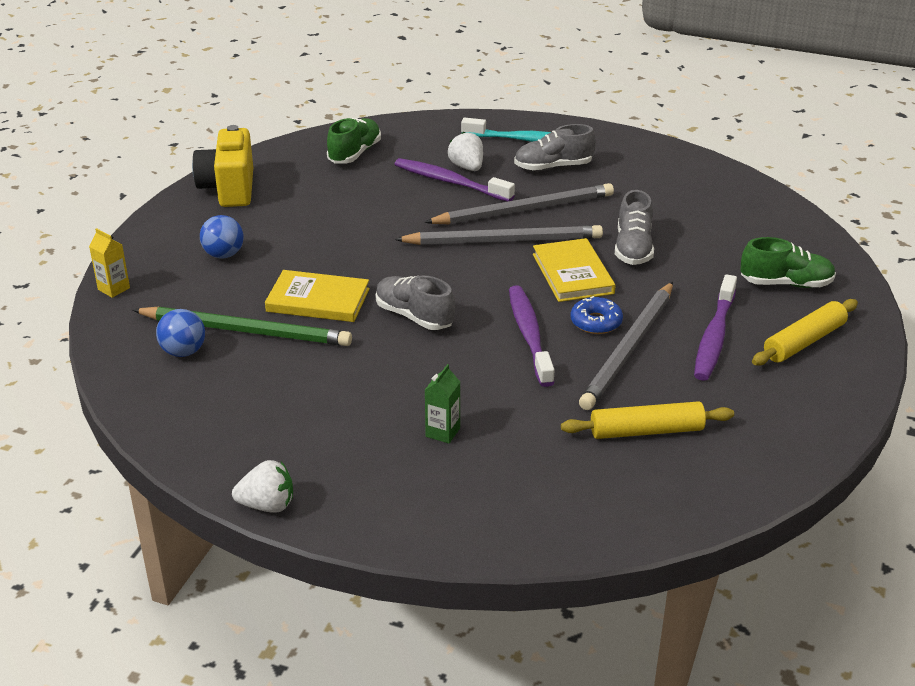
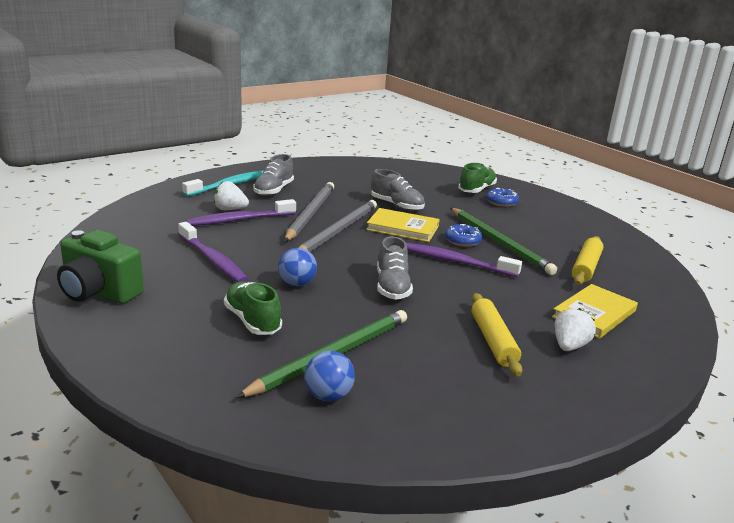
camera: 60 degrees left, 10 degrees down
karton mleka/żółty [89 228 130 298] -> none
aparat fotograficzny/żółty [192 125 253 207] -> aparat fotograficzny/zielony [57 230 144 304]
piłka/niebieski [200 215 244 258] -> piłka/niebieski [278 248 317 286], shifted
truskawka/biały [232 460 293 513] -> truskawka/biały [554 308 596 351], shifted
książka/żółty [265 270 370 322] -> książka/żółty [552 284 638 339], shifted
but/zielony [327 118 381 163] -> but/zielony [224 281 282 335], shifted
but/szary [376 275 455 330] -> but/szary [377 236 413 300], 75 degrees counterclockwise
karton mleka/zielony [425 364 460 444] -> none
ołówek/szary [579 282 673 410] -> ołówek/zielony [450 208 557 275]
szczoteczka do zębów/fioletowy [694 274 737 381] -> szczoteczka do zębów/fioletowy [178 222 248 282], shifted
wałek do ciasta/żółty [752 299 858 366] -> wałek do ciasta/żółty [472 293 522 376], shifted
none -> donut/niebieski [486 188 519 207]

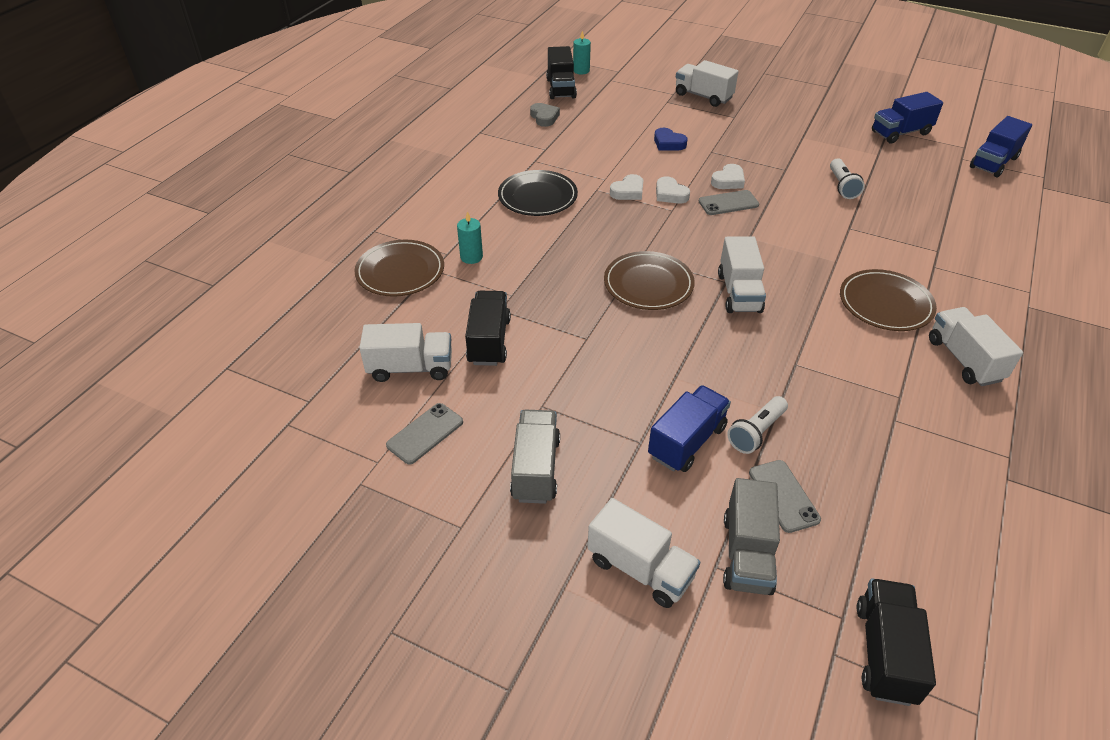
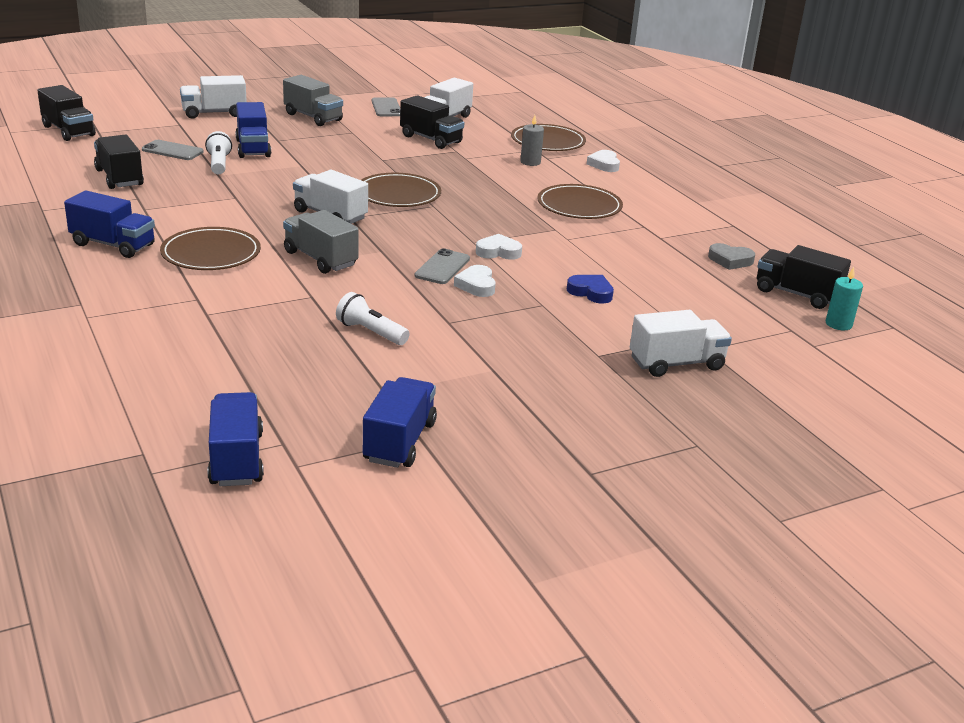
camera: 125 degrees right, 15 degrees down
świeca/turkusowy [457 211 483 264] -> świeca/szary [520 115 544 166]
talerz/czarny [498 170 578 216] -> talerz/brązowy [537 184 623 219]
serce/biały [610 174 643 200] -> serce/biały [587 150 620 172], shifted
serce/niebieski [654 128 688 150] -> serce/niebieski [567 275 614 304], 45 degrees clockwise
ciężarówka/szary [723 478 780 595] -> ciężarówka/szary [283 210 359 274], shifted
ciężarówka/biały [929 307 1023 386] -> ciężarówka/niebieski [64 191 155 258]
none -> ciężarówka/czarny [94 135 144 189]

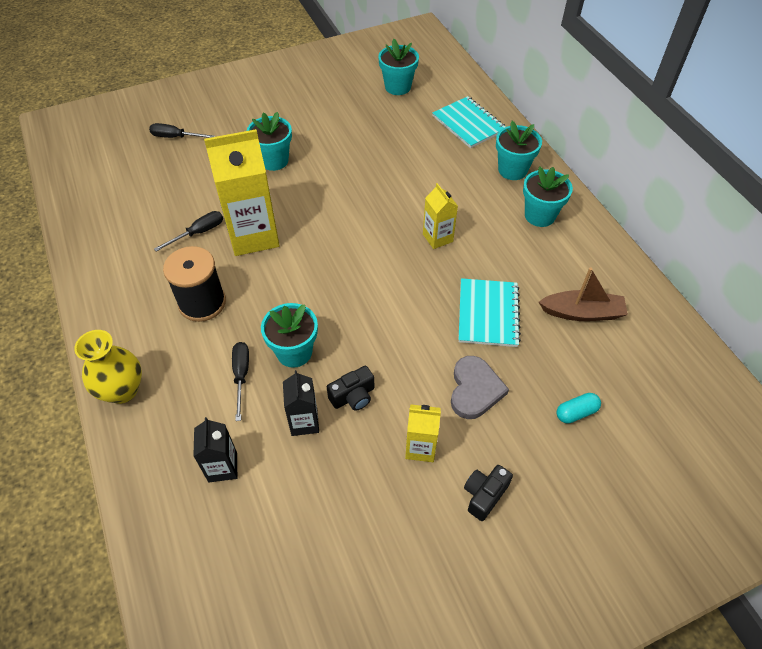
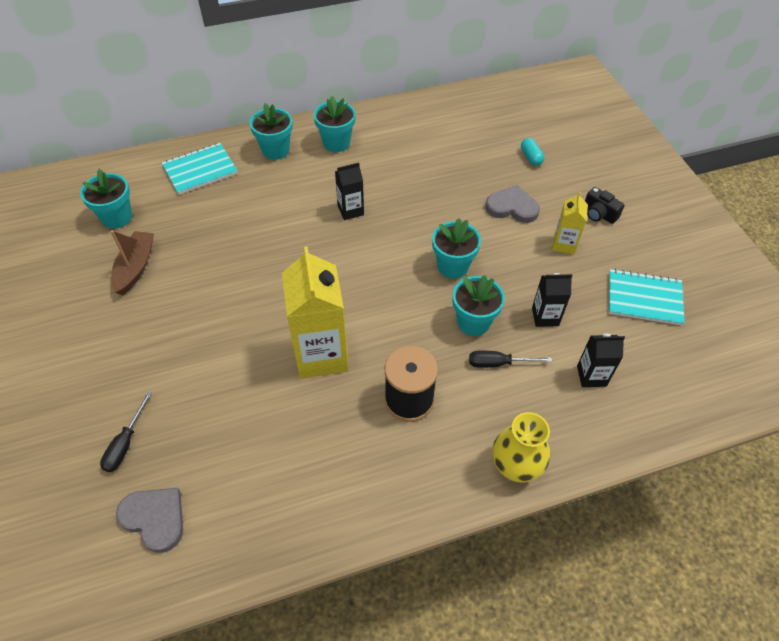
camera: 85 degrees left, 0 degrees up
śrubokręt/czarny [154 211 223 252] -> none
doniczka/turkusowy [247 112 292 171] -> doniczka/turkusowy [432 218 481 279], shifted
aparat fotograficzny/czarny [327 366 374 411] -> none
karton mleka/żółty [423 183 458 249] -> karton mleka/czarny [335 162 364 220]
zeszyt/turkusowy [459 278 521 347] -> zeszyt/turkusowy [609 269 685 326], shifted
łódka/brązowy [539 267 628 321] -> łódka/brązowy [110 230 154 295], shifted
none -> serce/szary [116 488 183 553]

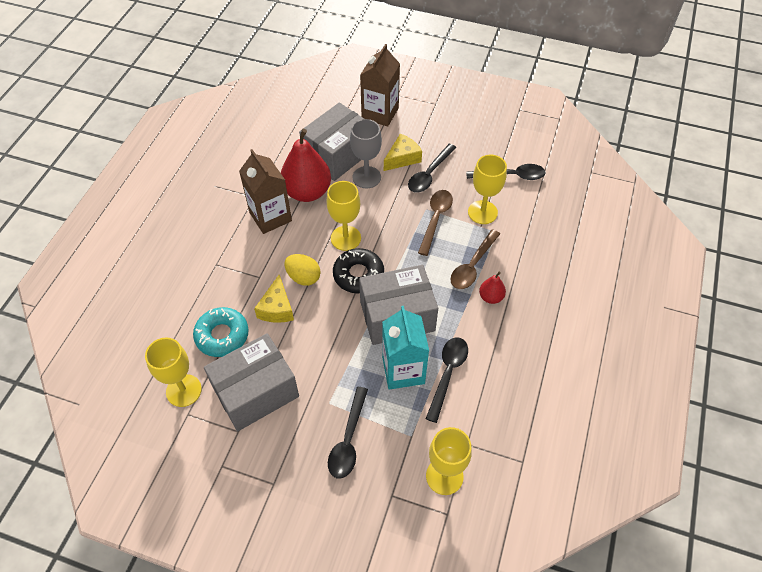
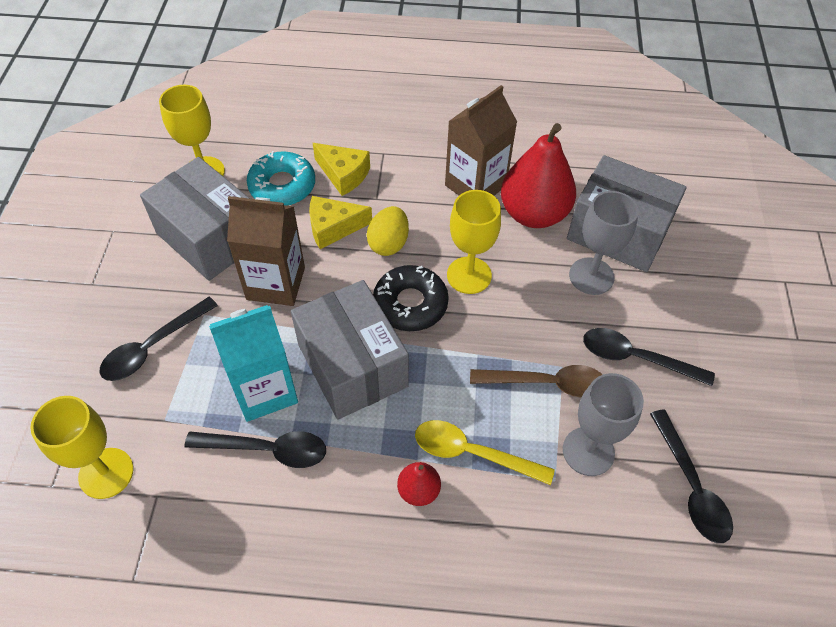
camera: 75 degrees right, 0 degrees up
łyżka/czarny [328 387 368 478] -> łyżka/czarny [100 297 218 381], 45 degrees counterclockwise
karton mleka/brązowy [360 44 400 127] -> karton mleka/brązowy [227 196 305 306], shifted
ser/żółty [384 134 422 171] -> ser/żółty [313 143 370 196], shifted
łyżka/brązowy [450 229 500 289] -> łyżka/żółty [415 420 555 485]
kielich/żółty [468 155 507 224] -> kielich/szary [563 373 644 476]

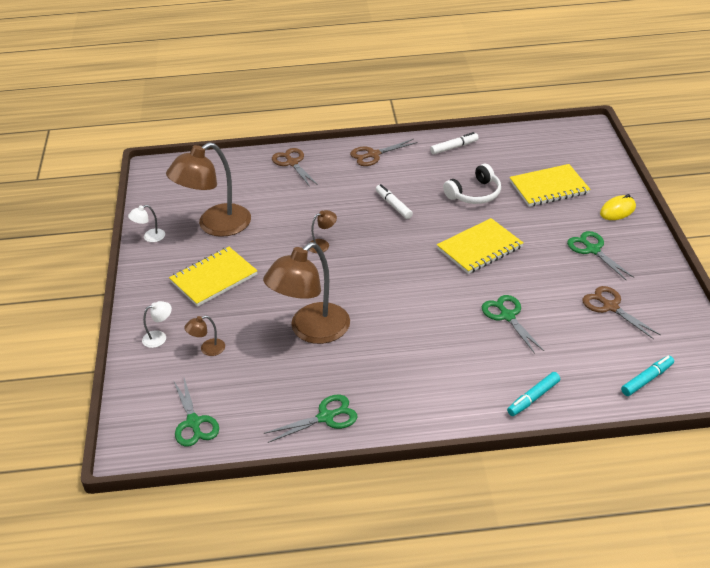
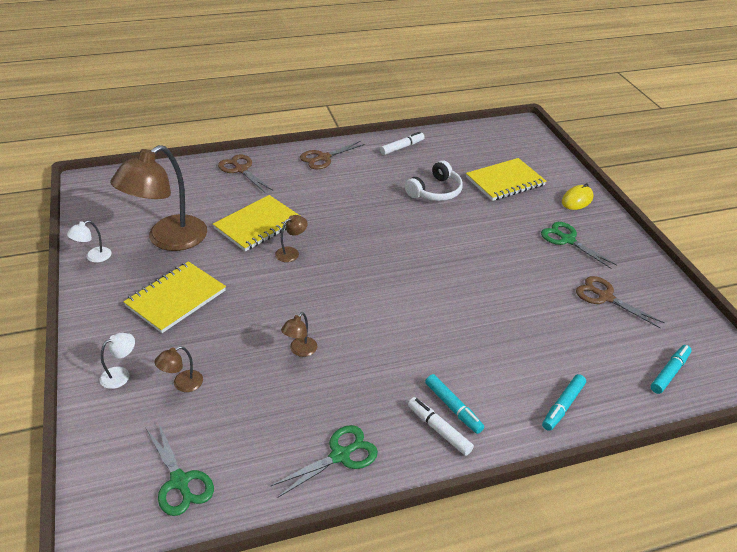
camera: 15 degrees left, 0 degrees up
lampka/brązowy [263 242 350 344] -> lampka/brązowy [281 312 317 357], x0.41
flamaster/biały [376 184 413 219] -> flamaster/biały [408 397 474 456], shifted
zeszyt/żółty [437 218 524 274] -> zeszyt/żółty [213 195 299 251], shifted
nożyczki/zielony [482 295 544 354] -> none
none -> flamaster/turkusowy [425 374 484 434]

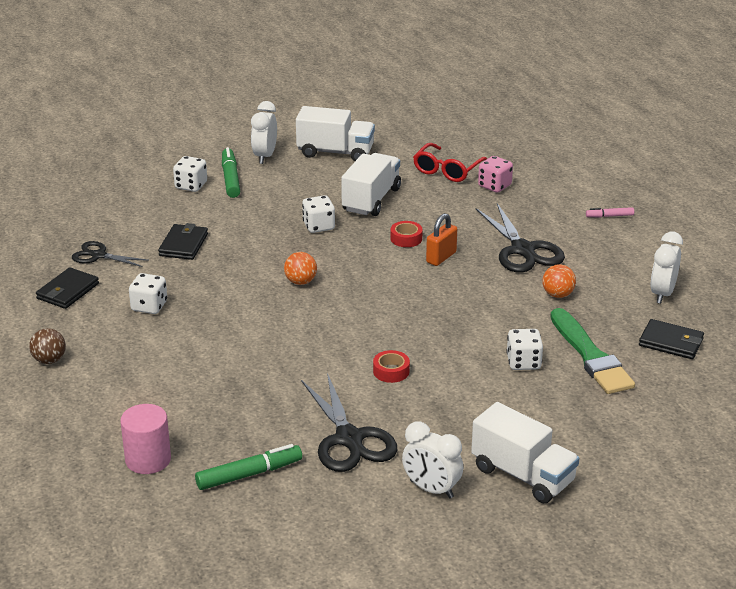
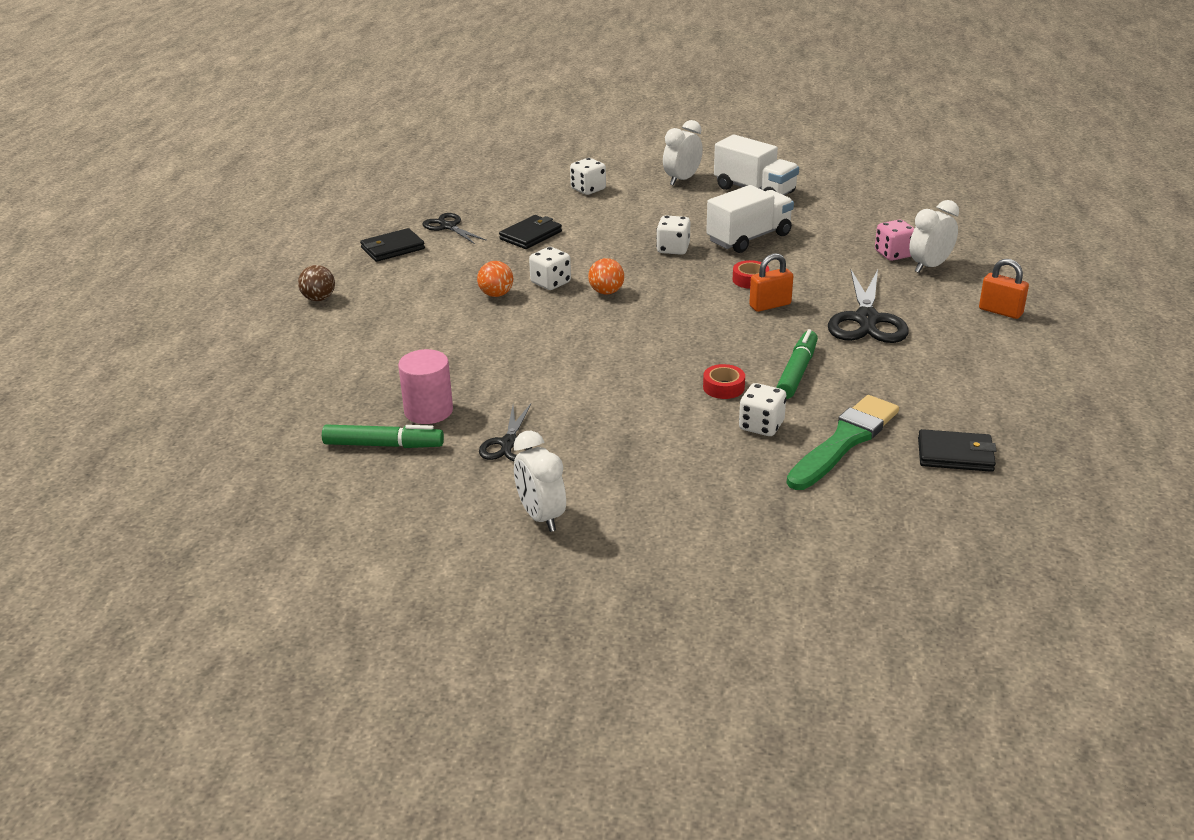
camera: 30 degrees right, 0 degrees up
walec/różowy [120 404 171 474] -> walec/różowy [398 349 453 424], shifted
kostka do gry/biały [129 273 167 314] -> kostka do gry/biały [529 247 571 290], shifted
flamaster/zielony [222 147 240 198] -> flamaster/zielony [776 329 818 399], shifted
nożyczki/czarny [301 373 397 472] -> nożyczki/czarny [479 403 532 461], x0.59
taśma klejąca/czerwony [373 350 410 383] -> taśma klejąca/czerwony [703 364 745 399], shifted
okulary/czerwony [413 143 487 182] -> none
ciężarówka/biały [471 402 579 503] -> none
piłka/pomarańczowy [542 264 576 298] -> piłka/pomarańczowy [477 261 513 297], shifted
pędzel/zielony [550 308 635 394] -> pędzel/zielony [787 395 899 490], 150 degrees counterclockwise
flamaster/różowy [586 207 634 218] -> kłódka/pomarańczowy [979 259 1029 319]
portfel/czarny [639 319 704 359] -> portfel/czarny [918 429 996 472], 45 degrees counterclockwise
budzik/biały [650 232 683 304] -> budzik/biały [909 200 959 273], shifted

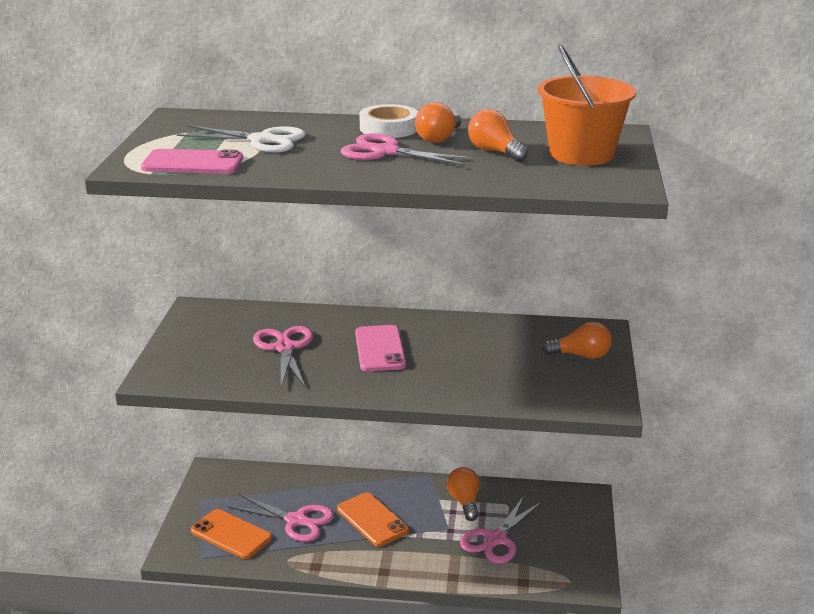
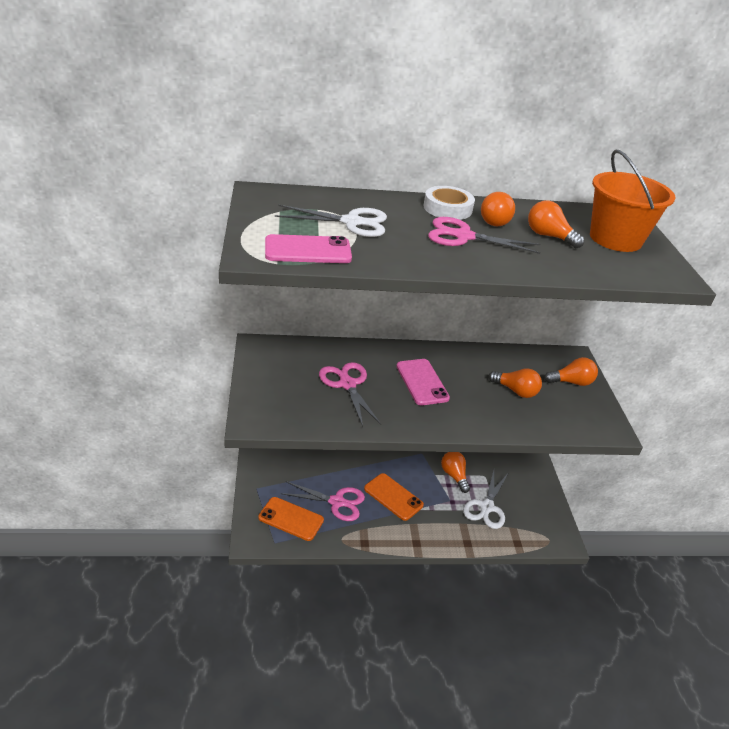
camera: 15 degrees left, 10 degrees up
nożyczki/różowy [460 496 542 564] -> nożyczki/biały [463 470 508 529]
none -> żarówka/pomarańczowy [489 368 542 398]

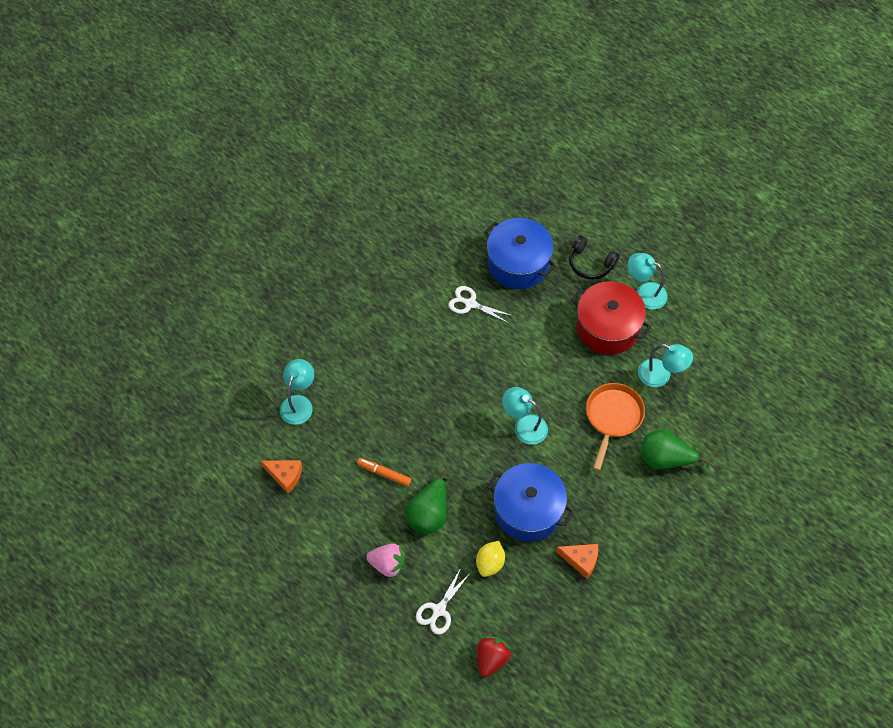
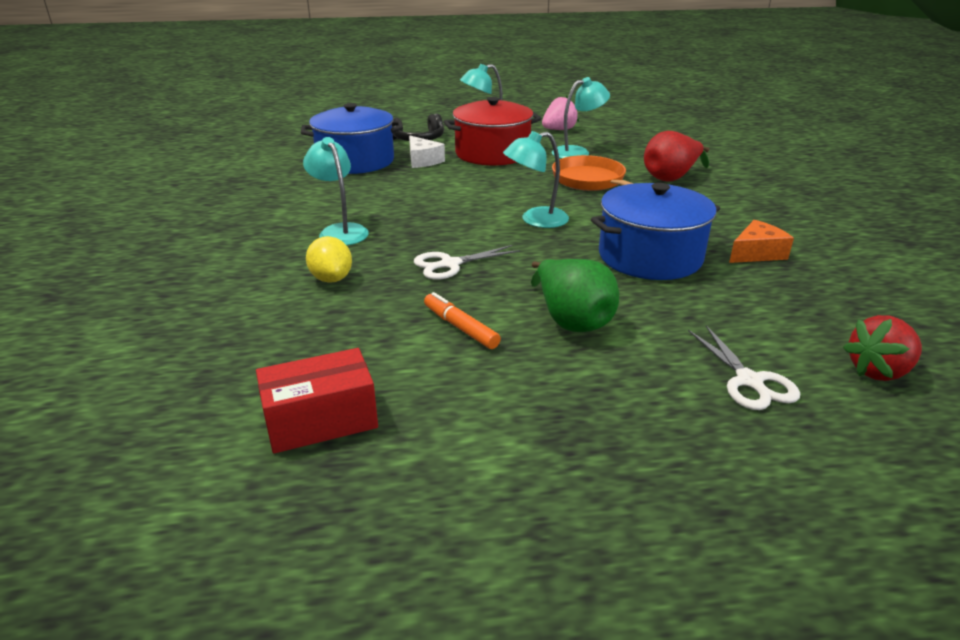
camera: 50 degrees left, 30 degrees down
ser/pomarańczowy [261 460 302 493] -> pudełko/czerwony [256 348 378 454]
lampka/turkusowy [280 359 314 425] -> lampka/turkusowy [303 137 369 245], shifted
flamaster/pomarańczowy [357 458 411 487] -> flamaster/pomarańczowy [424 292 501 349], 75 degrees clockwise
truskawka/różowy [366 544 405 578] -> truskawka/różowy [542 95 579 130], shifted
nożyczki/biały [449 286 513 323] -> nożyczki/biały [414 245 520 280], shifted
cytryna/żółty [476 541 505 577] -> cytryna/żółty [306 236 352 283], shifted
truskawka/czerwony [477 636 511 677] -> truskawka/czerwony [843 315 922 381], 90 degrees counterclockwise
gruszka/zielony [641 429 710 472] -> gruszka/czerwony [644 131 709 182]
none -> ser/biały [409 136 445 168]

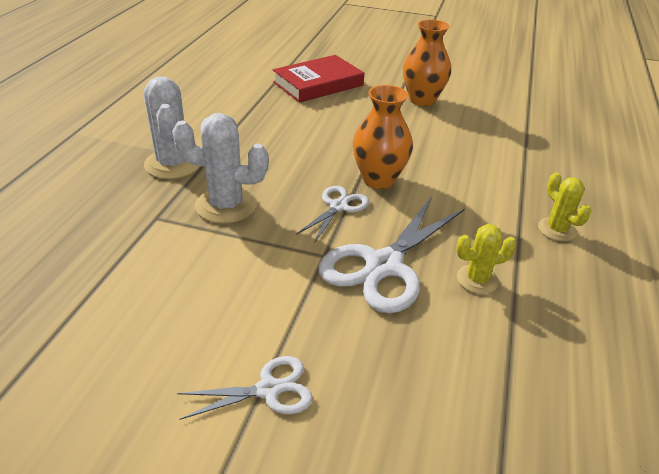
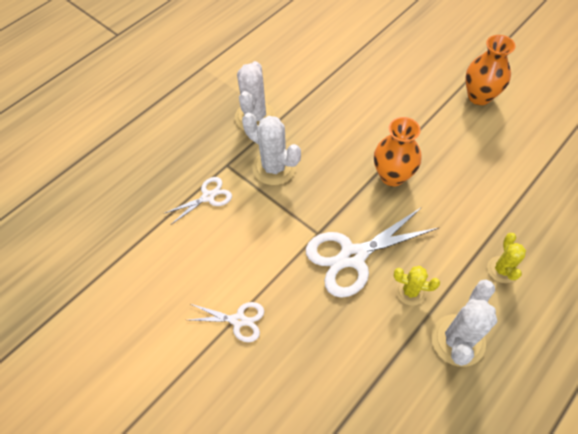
camera: 30 degrees right, 20 degrees up
książka/czerwony [273 55 364 103] -> none
nożyczki/biały [296 186 369 243] -> nożyczki/biały [165 177 232 224], shifted
none -> kaktus/biały [431 279 497 367]

